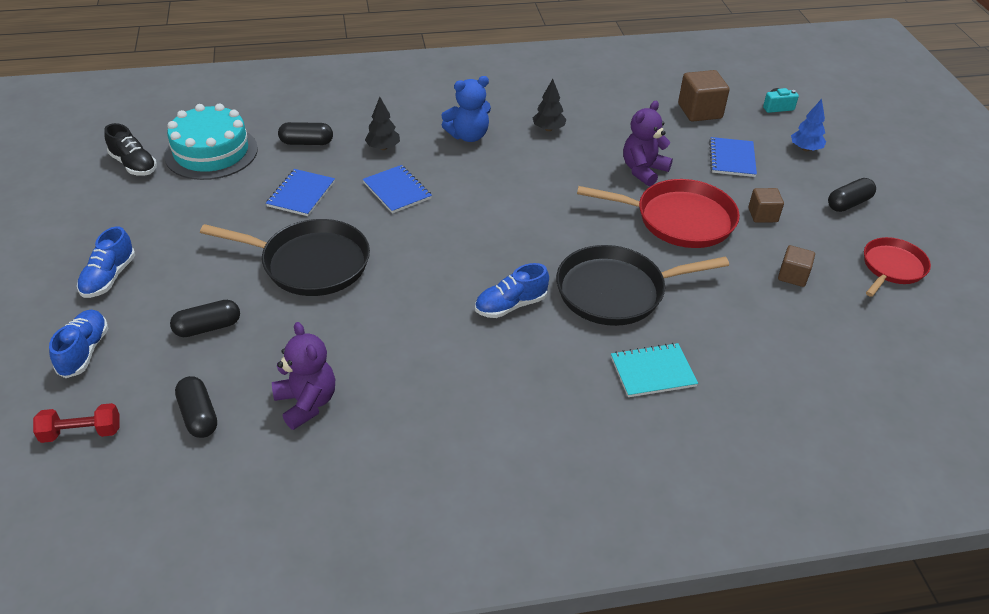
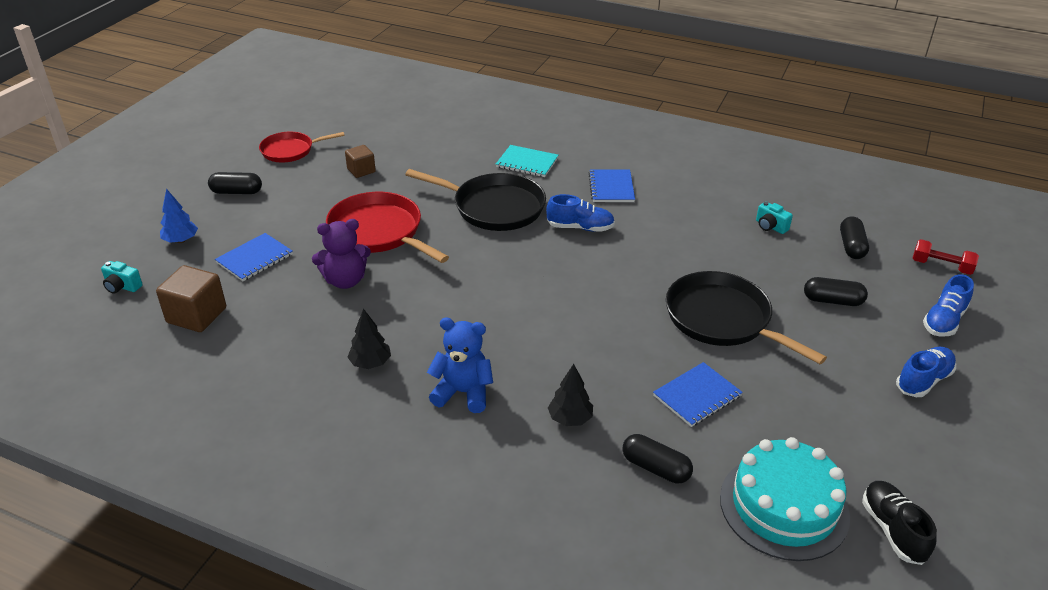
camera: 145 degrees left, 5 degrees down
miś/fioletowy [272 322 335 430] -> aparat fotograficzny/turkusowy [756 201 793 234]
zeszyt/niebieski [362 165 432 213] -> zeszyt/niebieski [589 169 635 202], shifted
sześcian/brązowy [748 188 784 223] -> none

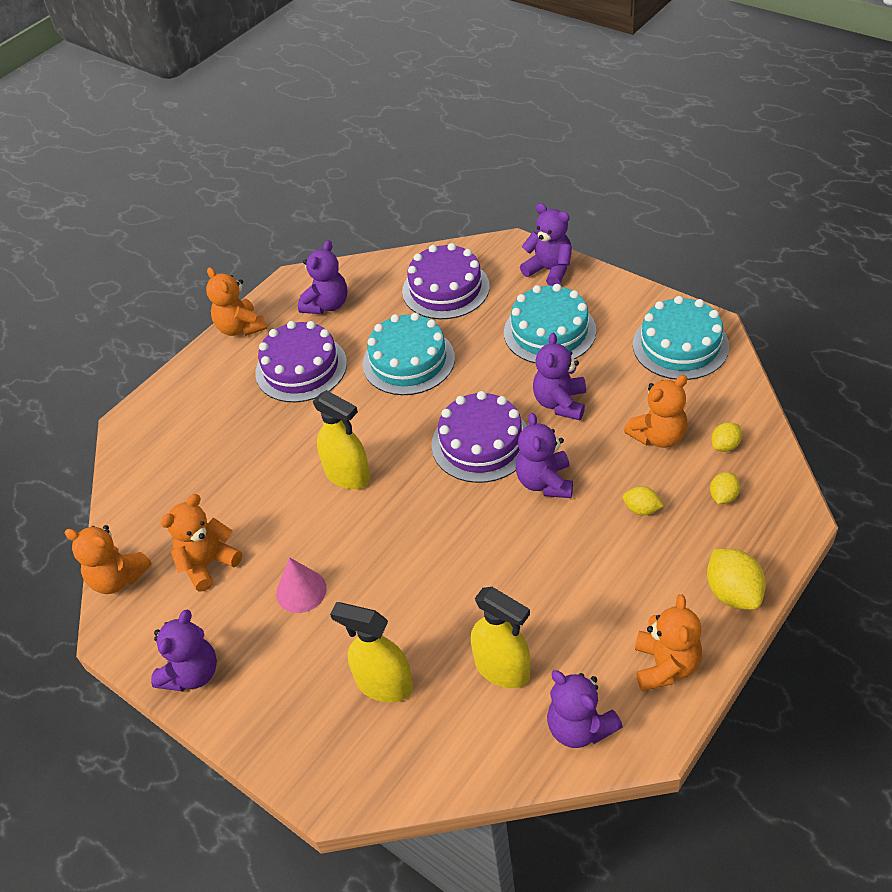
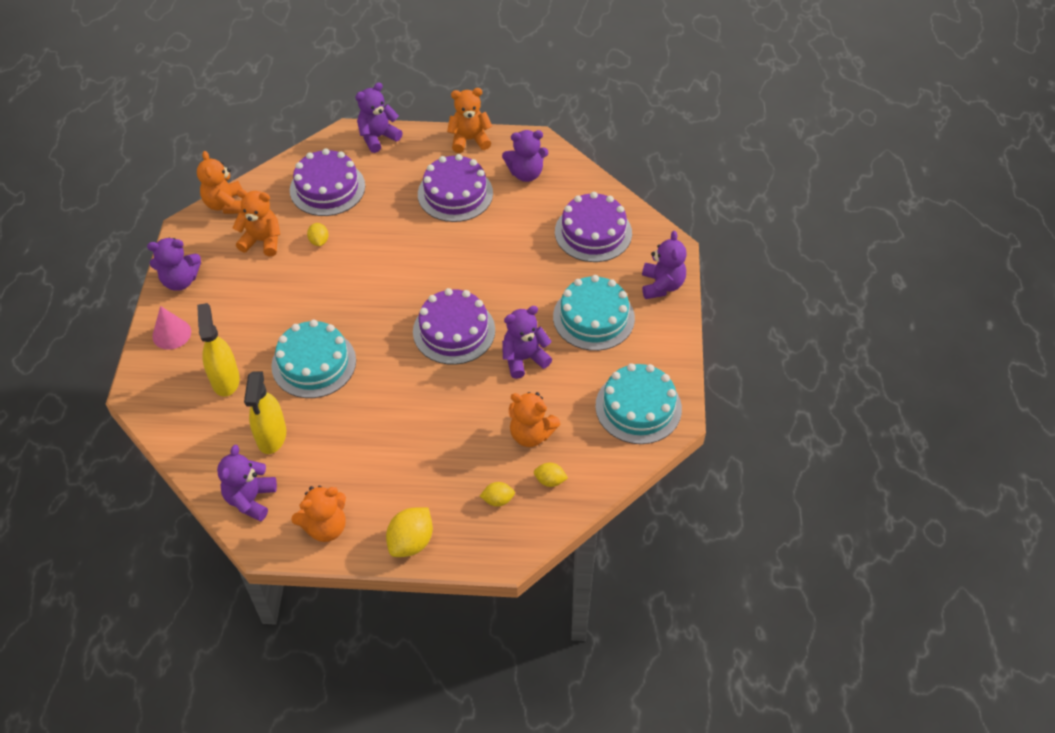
camera: 50 degrees right, 5 degrees up
miś/pomarańczowy [206 267 267 336] -> miś/pomarańczowy [447 88 492 153], 60 degrees clockwise
stożek/różowy [276 557 327 613] -> stożek/różowy [152 306 191 350], shifted
spryskiwacz/żółty [313 390 370 489] -> none
tort/turkusowy [362 313 455 395] -> tort/turkusowy [271 320 356 398], shifted
miś/fioletowy [516 413 573 498] -> miś/fioletowy [355 82 403 153], shifted
cytryna/żółty [623 486 664 515] -> cytryna/żółty [307 223 328 246], shifted
none -> tort/fioletowy [290 148 365 216]

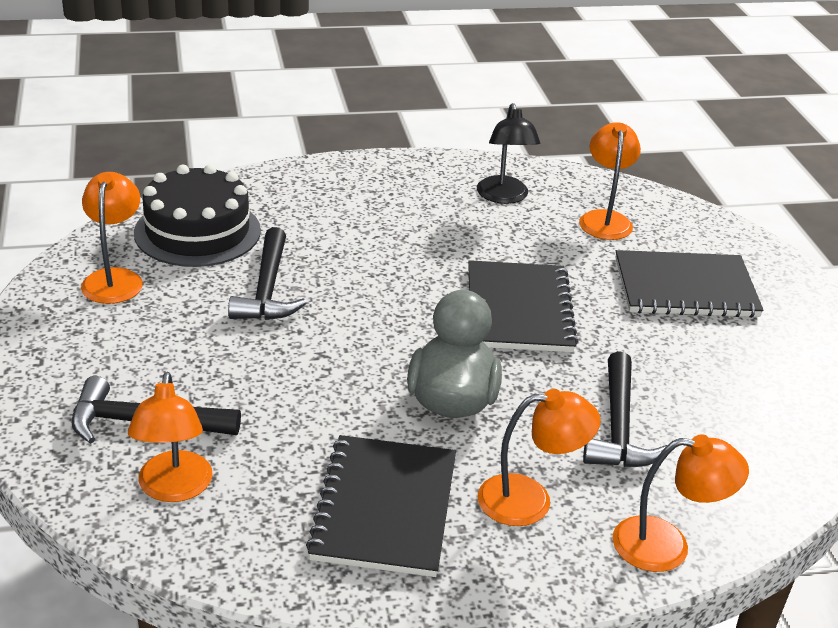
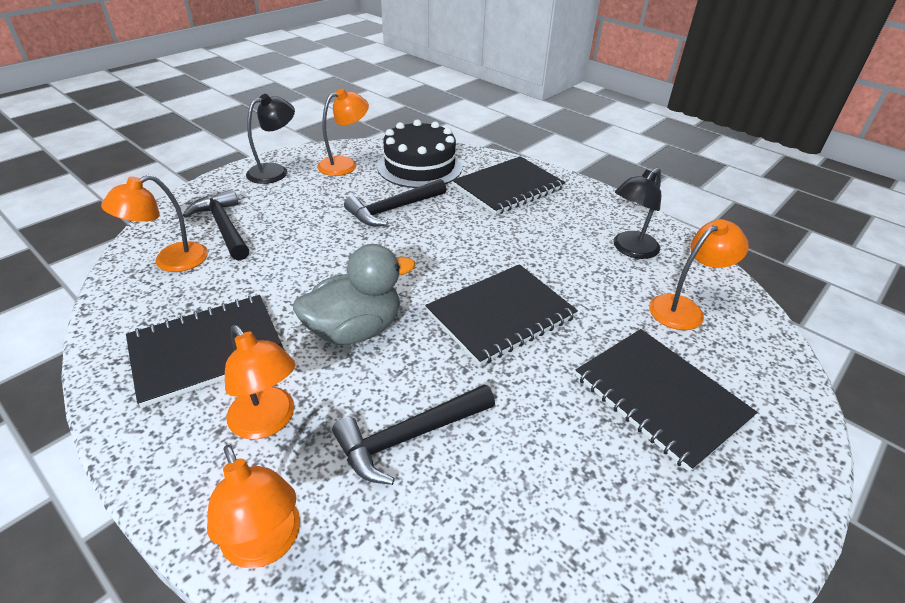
camera: 55 degrees right, 5 degrees up
none -> lampka/czarny [246 94 295 184]
none -> zeszyt/czarny [452 156 566 215]

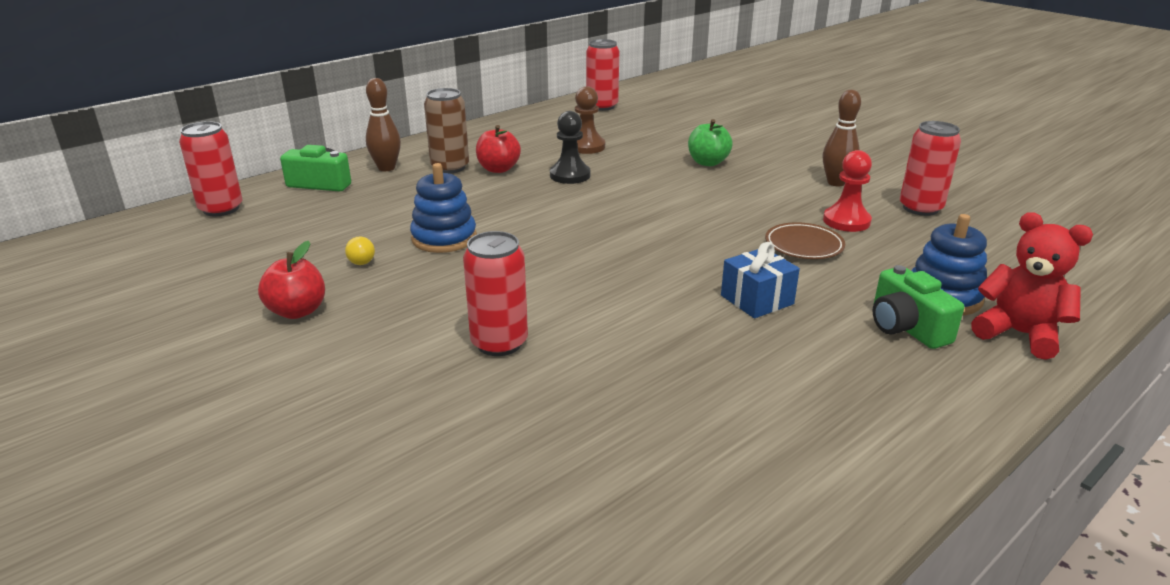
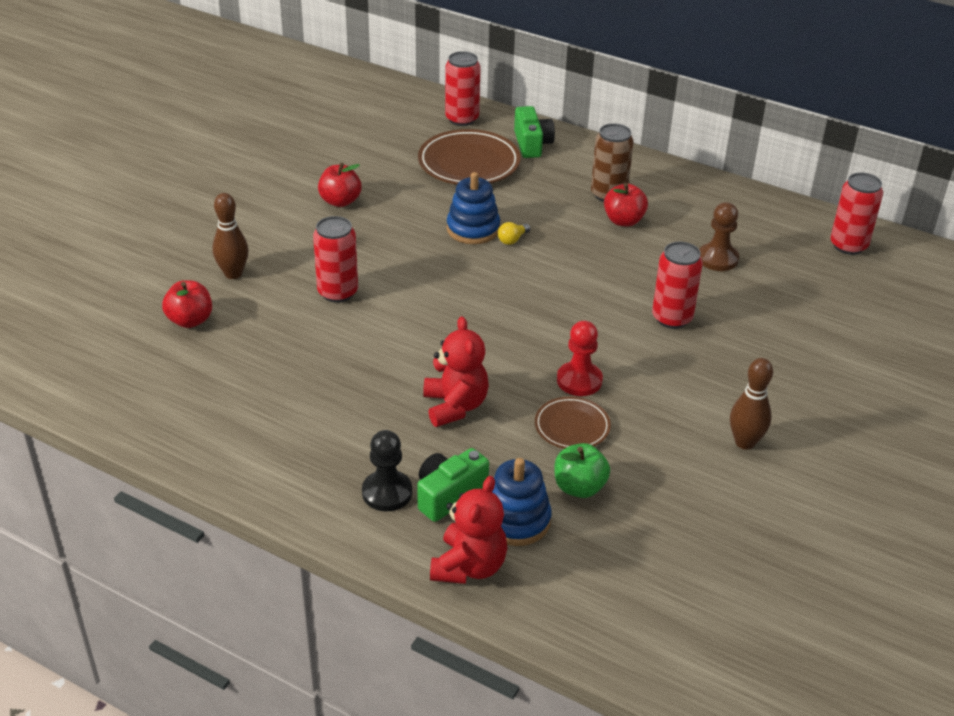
camera: 70 degrees right, 10 degrees up
żarówka/żółty [345 236 375 265] -> żarówka/żółty [498 222 530 245], shifted
kręgiel/brązowy [366 78 401 171] -> kręgiel/brązowy [212 193 248 279], shifted
pionek/czarny [550 111 591 184] -> pionek/czarny [362 430 412 511], shifted
jabłko/zielony [688 119 733 166] -> jabłko/zielony [554 443 610 498], shifted
prezent/niebieski [721 242 800 318] -> miś/czerwony [423 316 489 427]
pionek/czerwony [823 150 872 232] -> pionek/czerwony [557 321 603 396], shifted
puszka/czerwony [900 121 961 216] -> puszka/czerwony [652 242 703 329], shifted
none -> jabłko/czerwony [162 280 212 328]
none -> talerz/brązowy [418 129 521 184]

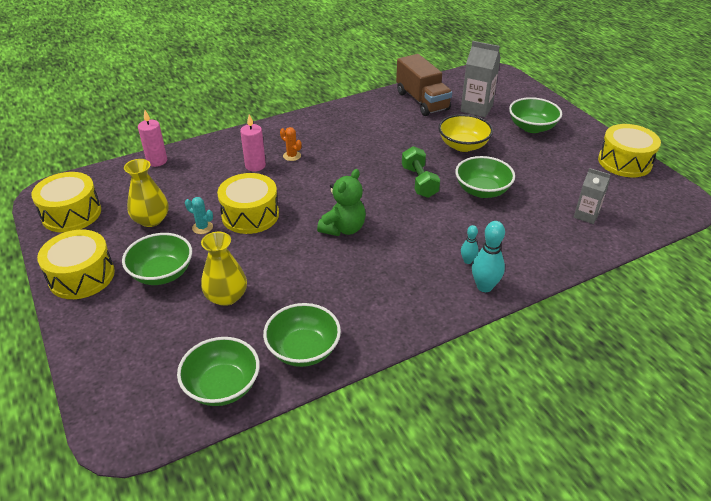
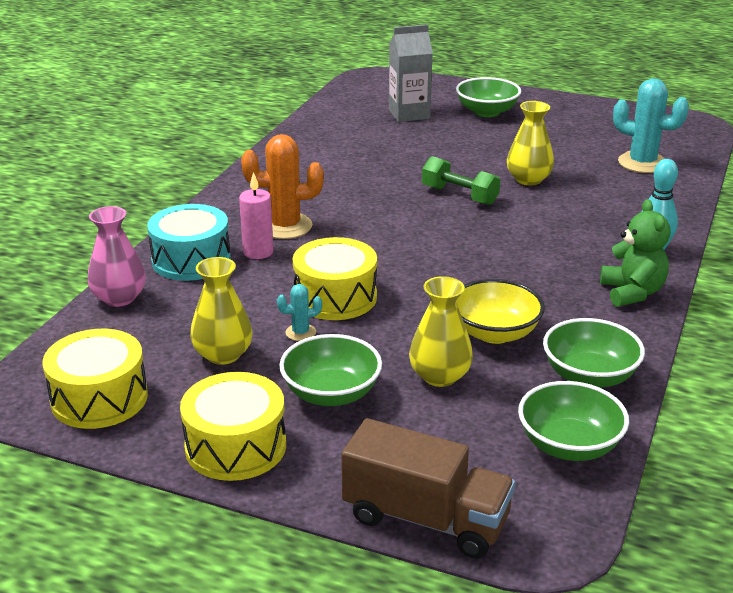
camera: 40 degrees left, 10 degrees down
świeca/różowy [138 110 167 167] -> wazon/różowy [88 206 146 307]
kaktus/pomarańczowy [280 127 302 161] -> kaktus/pomarańczowy [241 134 324 239], x2.06
miś/zielony [317 169 366 236] -> miś/zielony [600 199 670 307], shifted
ciężarówka/brązowy [396 54 452 116] -> ciężarówka/brązowy [341 418 515 559], shifted
miska/żółty [438 114 493 152] -> miska/żółty [456 279 545 344], shifted
miska/zielony [455 156 515 198] -> wazon/żółty [507 101 554 185]
kręgiel/turkusowy [461 225 478 264] -> none
karton mleka/szary [574 168 611 224] -> kaktus/turkusowy [613 78 689 173]
bęben/żółty [598 124 661 177] -> none
none -> bęben/turkusowy [147 204 231 281]

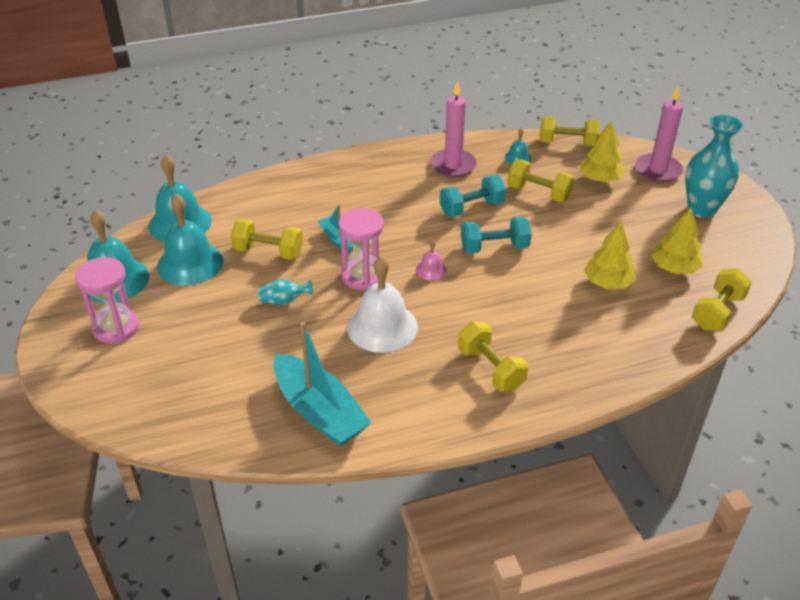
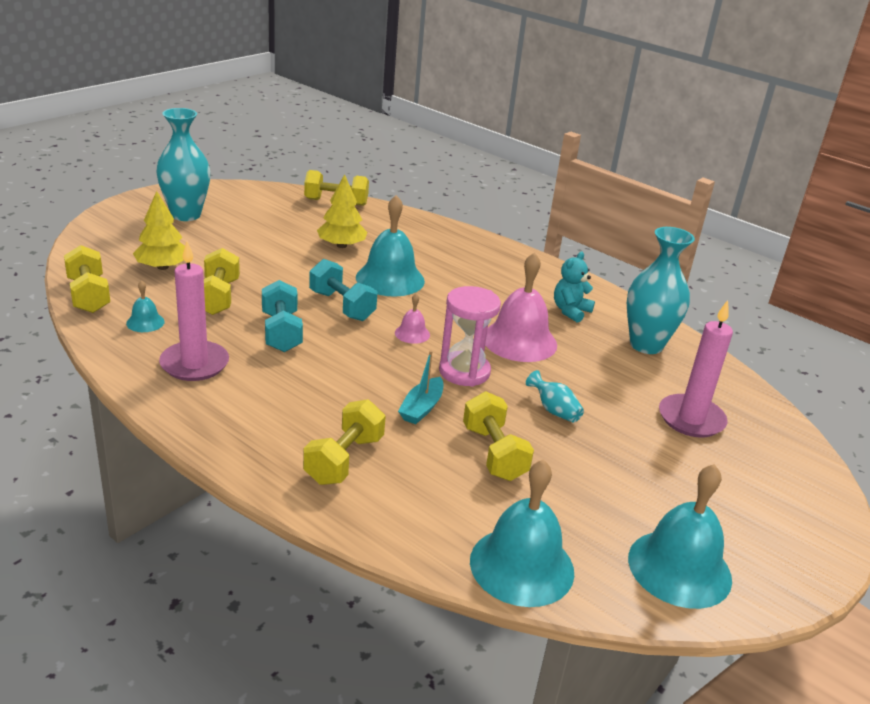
camera: 125 degrees left, 10 degrees down
klepsydra/różowy [75 257 139 344] -> none
dzwonek/turkusowy [157 194 224 285] -> dzwonek/turkusowy [356 195 425 297], shifted
łódka/turkusowy [274 322 372 446] -> wazon/turkusowy [627 227 695 354]
dzwonek/biały [347 256 418 353] -> dzwonek/różowy [485 252 557 362]
hantel/turkusowy [440 175 506 217] -> hantel/turkusowy [262 280 303 352], 45 degrees clockwise
hantel/żółty [458 322 528 391] -> hantel/żółty [303 399 386 485], shifted
świeca/różowy [635 86 683 182] -> świeca/różowy [659 300 733 438], shifted
drzewko/żółty [651 207 703 274] -> none
none -> miś/turkusowy [554 252 595 323]

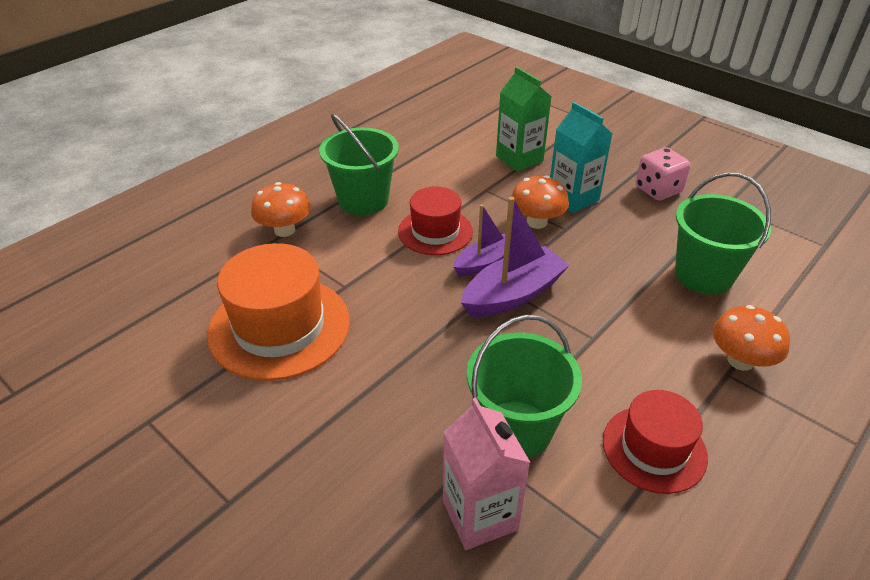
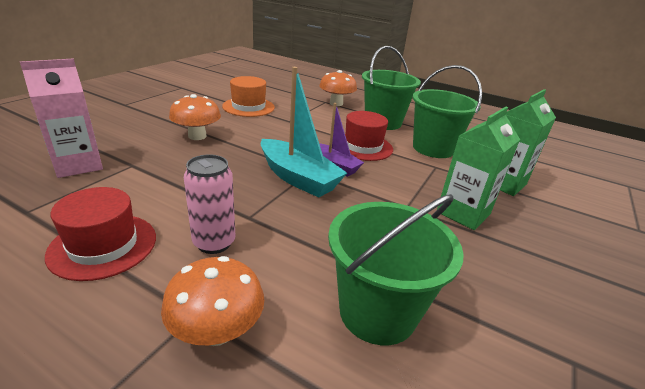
camera: 75 degrees right, 10 degrees down
kapelusz/pomarańczowy [207 243 350 381] -> kapelusz/pomarańczowy [222 76 275 117], x0.62
łódka/fioletowy [461 197 570 317] -> łódka/turkusowy [261 67 347 198]
wiadro/zielony [466 315 582 459] -> wiadro/zielony [413 65 482 158], shifted
grzyb/pomarańczowy [511 175 569 229] -> grzyb/pomarańczowy [169 94 221 140], shifted
karton mleka/turkusowy [550 102 612 213] -> karton mleka/zielony [437 107 520 230]
kostka do gry/różowy [635 147 691 201] -> none
none -> puszka/różowy [184 154 236 254]

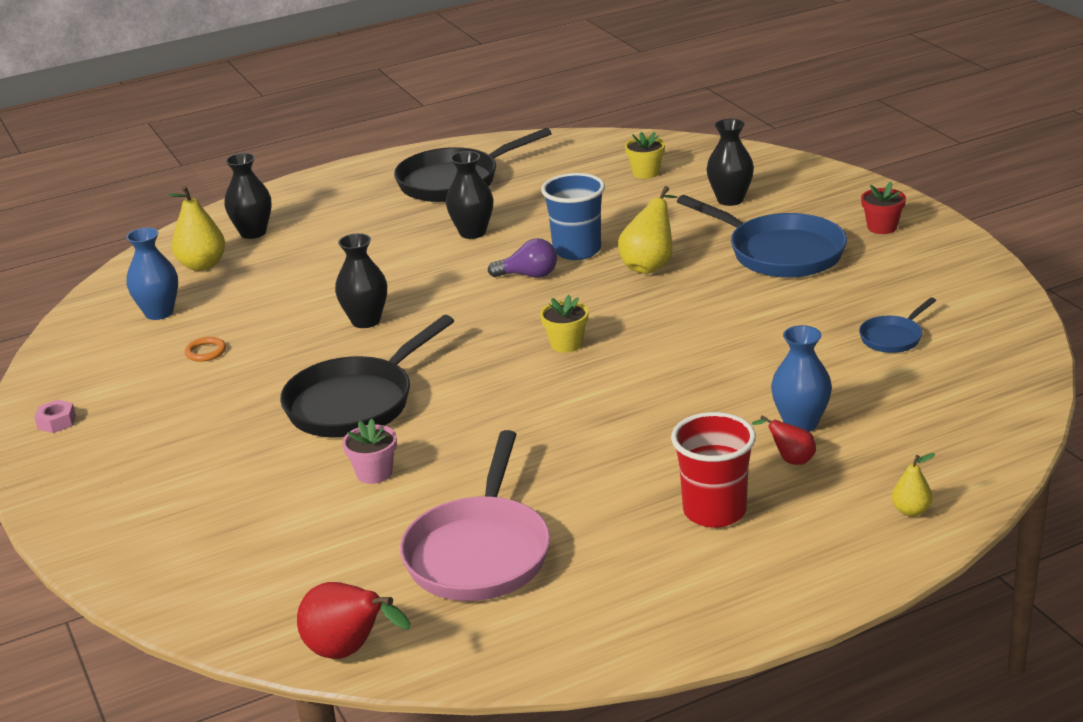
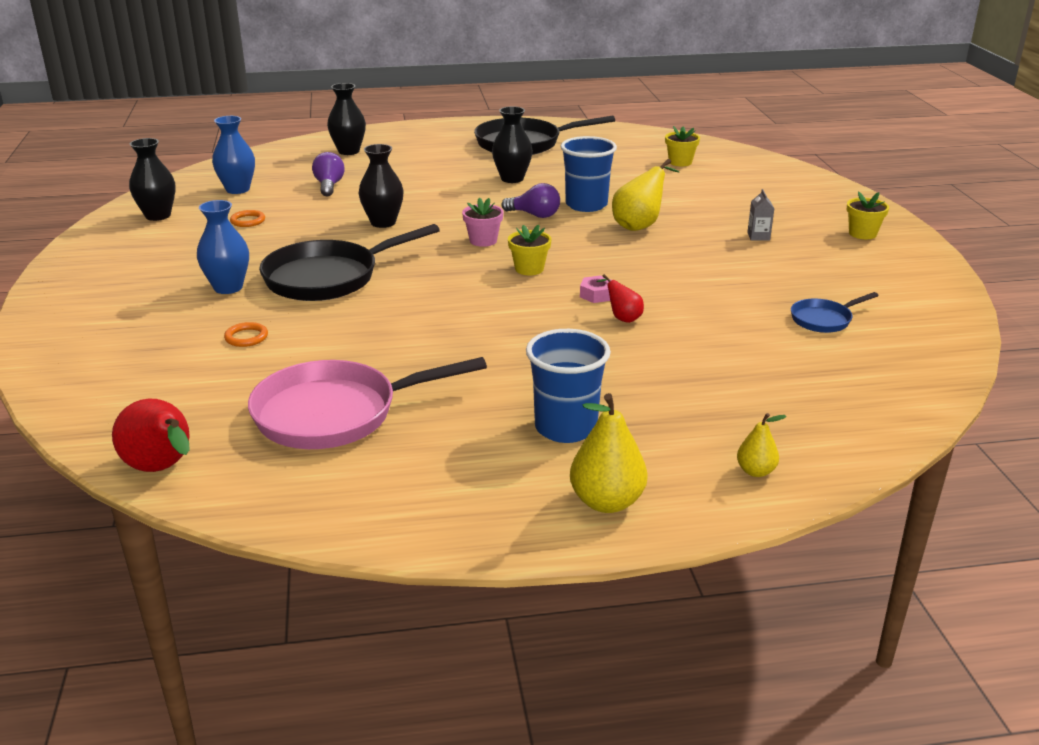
camera: 15 degrees right, 0 degrees up
nakrętka/różowy [34 399 76 433] -> nakrętka/różowy [580 275 611 303], shifted
gruszka/żółty [167 186 225 271] -> gruszka/żółty [570 393 647 513], shifted
doniczka/różowy [343 419 397 484] -> doniczka/różowy [462 198 504 247], shifted
patelnia/różowy [400 430 550 601] -> patelnia/różowy [248 357 487 449], 45 degrees clockwise
szklanka/czerwony [671 412 756 528] -> szklanka/niebieski [526 329 611 443]
patelnia/niebieski [677 195 847 278] -> karton mleka/szary [747 189 774 241]
wazon/czarny [706 119 754 206] -> wazon/czarny [129 138 176 221], shifted
gruszka/czerwony [752 415 816 465] -> gruszka/czerwony [596 274 644 323], shifted
wazon/niebieski [771 325 832 432] -> wazon/niebieski [197 200 249 294], shifted
doniczka/czerwony [861 182 906 234] -> doniczka/żółty [847 191 889 239]
none -> pierścień/pomarańczowy [224 322 268 347]
none -> żarówka/fioletowy [312 152 344 196]

